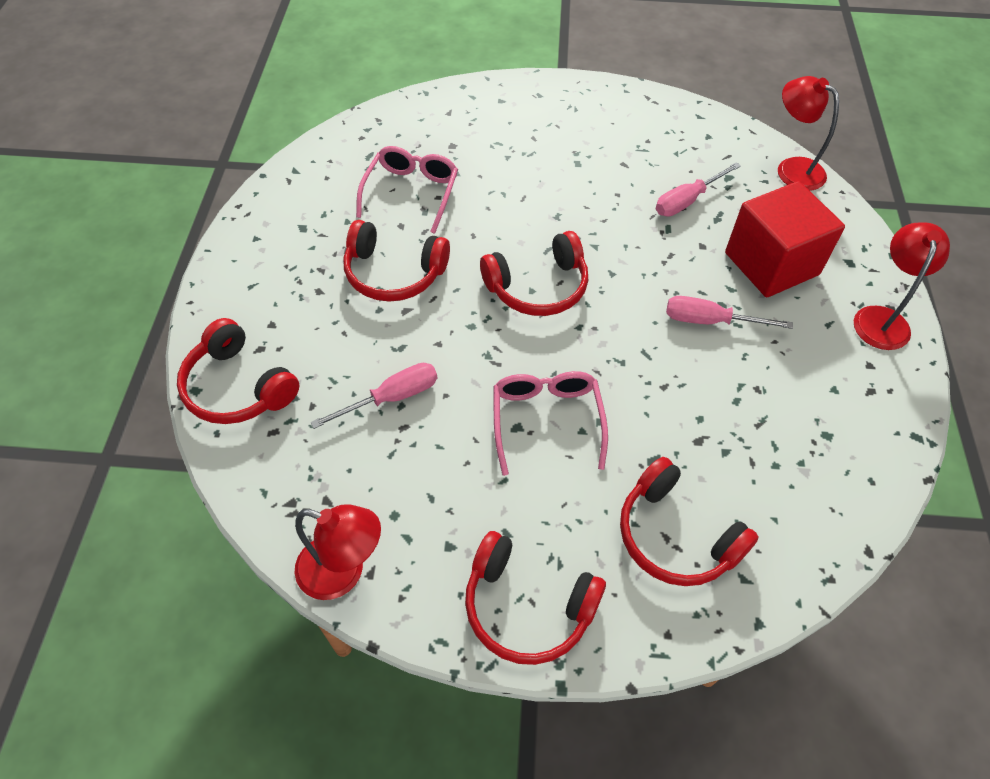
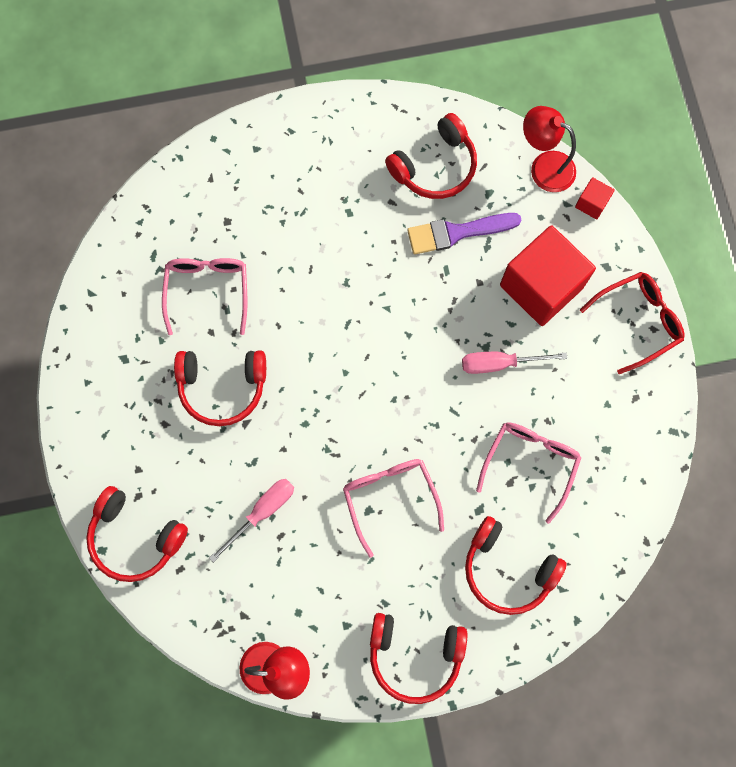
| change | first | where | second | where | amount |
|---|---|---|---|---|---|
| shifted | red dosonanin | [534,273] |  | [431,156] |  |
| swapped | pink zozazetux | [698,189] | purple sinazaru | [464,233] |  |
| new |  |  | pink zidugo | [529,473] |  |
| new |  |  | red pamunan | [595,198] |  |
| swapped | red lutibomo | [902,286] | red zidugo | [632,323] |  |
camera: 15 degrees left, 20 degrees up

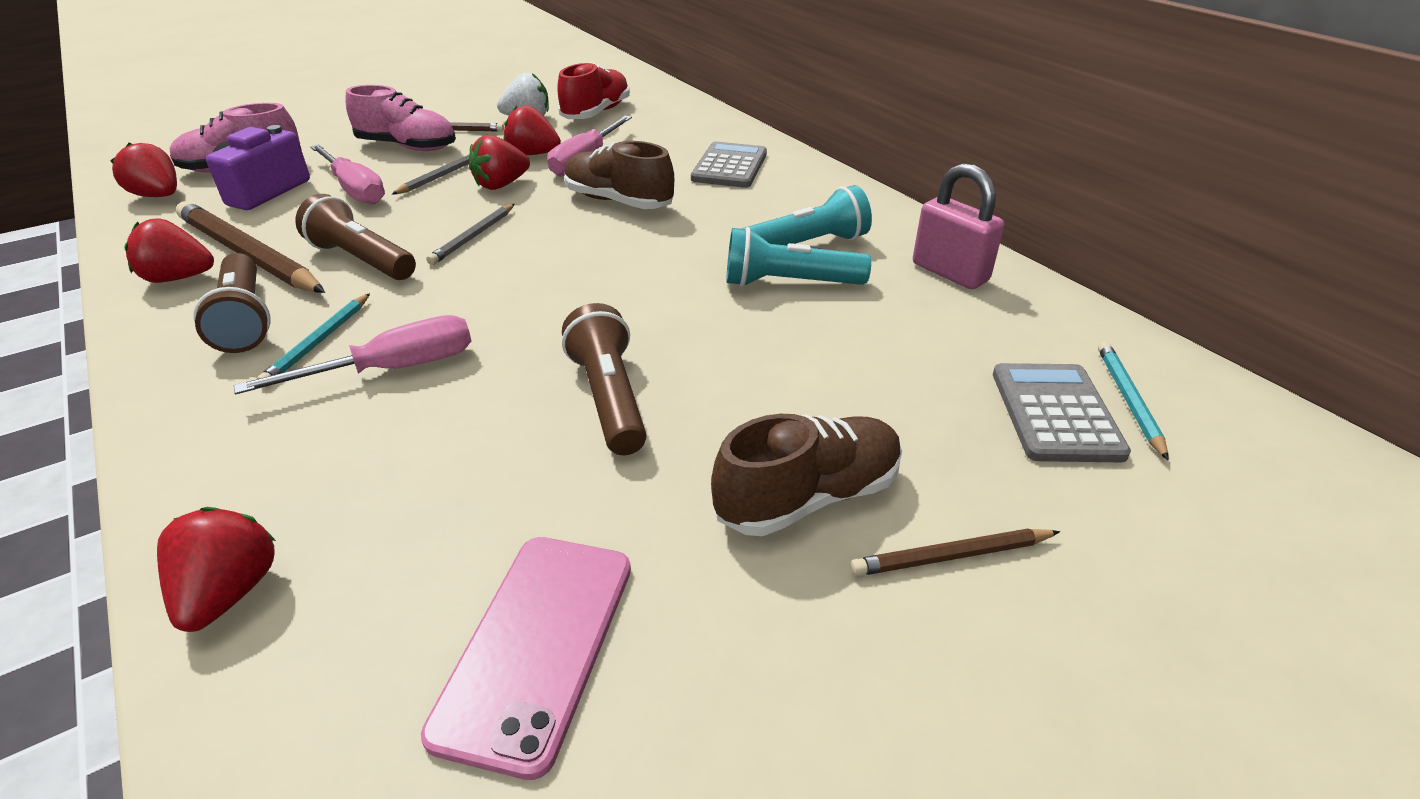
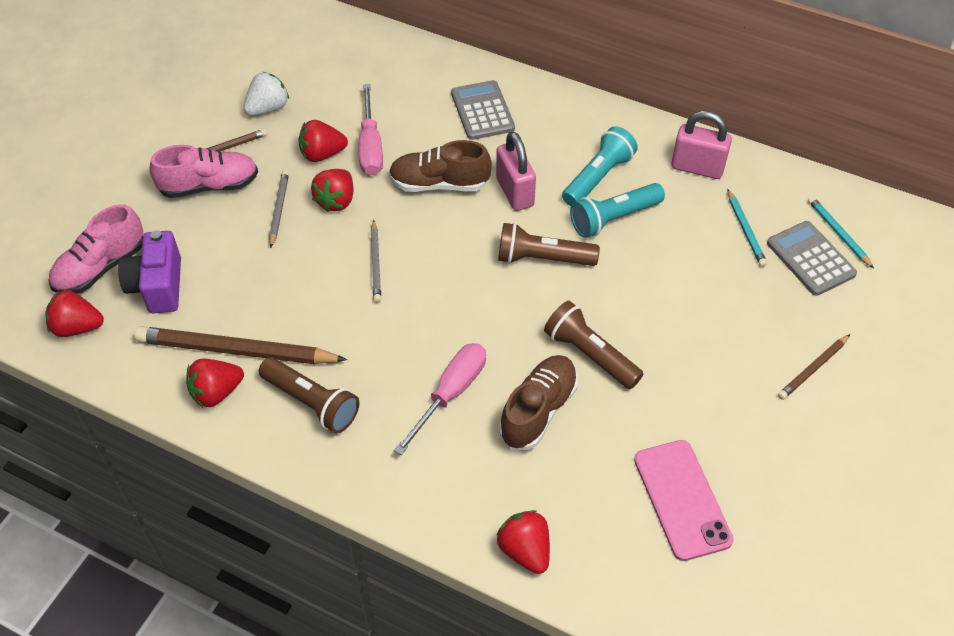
| change | first | where | second | where | amount |
|---|---|---|---|---|---|
| new |  |  | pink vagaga | [516,171] |  |
| shifted | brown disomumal | [355,237] |  | [549,244] |  |
| shifted | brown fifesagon | [806,475] |  | [538,402] |  |
| shifted | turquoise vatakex | [313,336] |  | [747,228] |  |
| gone | pink zozazetux | [347,174] |  |  |  |
| gone | red fifesagon | [593,90] |  |  |  |
camera: 30 degrees left, 15 degrees up

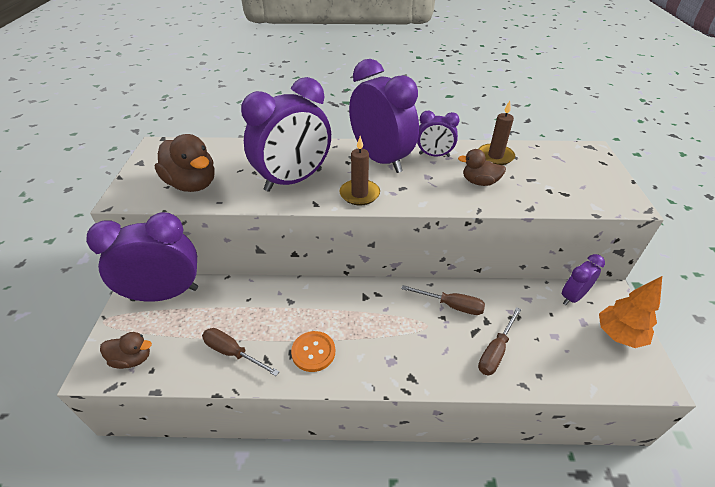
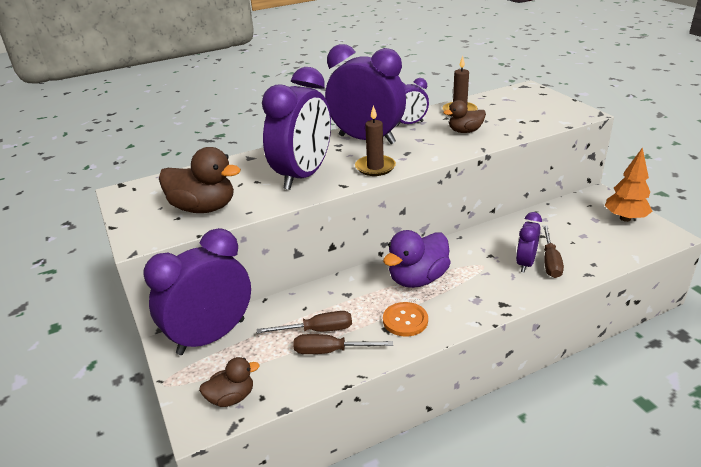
| change | first | where | second | where | amount |
|---|---|---|---|---|---|
| shifted | brown zozazetux | [443,300] |  | [304,322] |  |
| new |  |  | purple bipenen | [417,259] |  |
| shifted | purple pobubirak | [583,279] |  | [529,242] |  |
camera: 25 degrees left, 10 degrees down

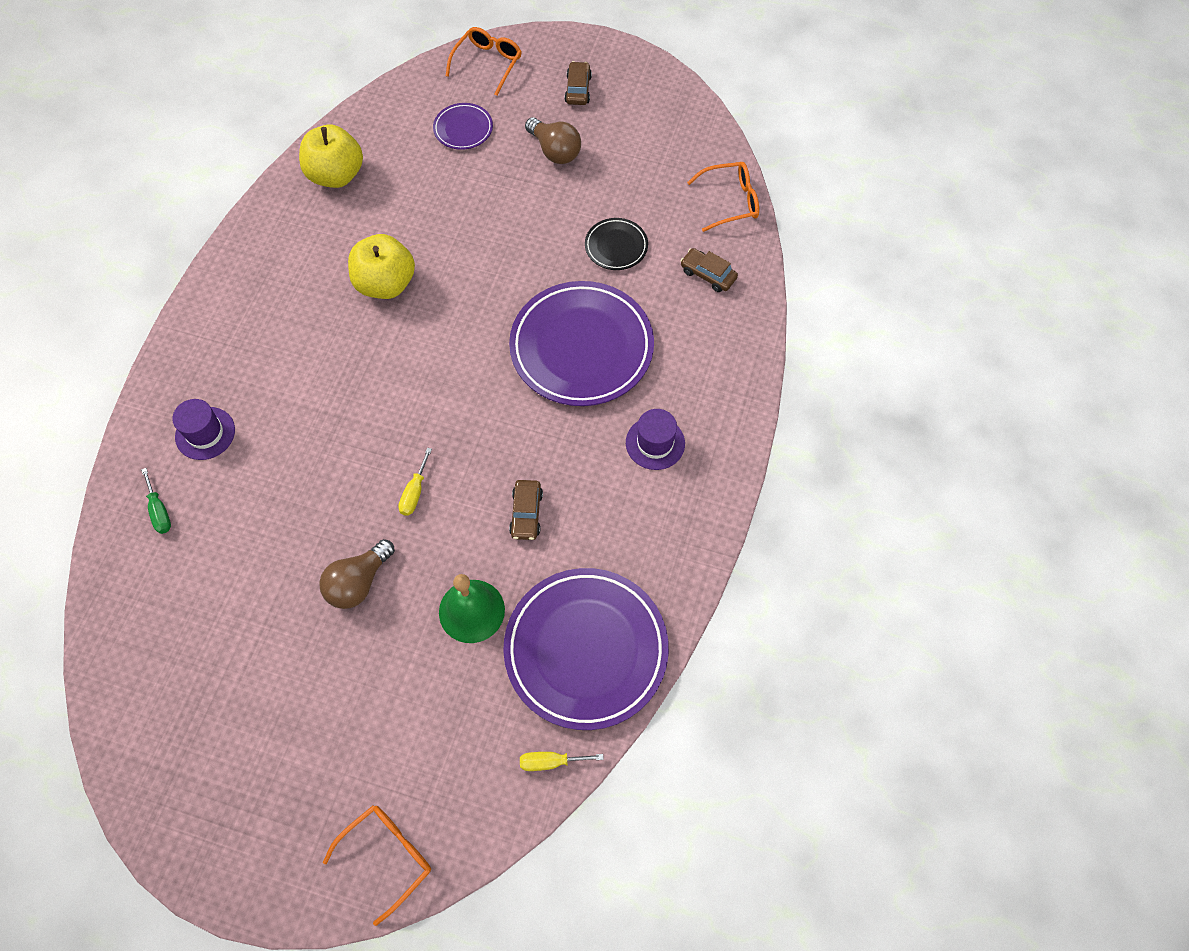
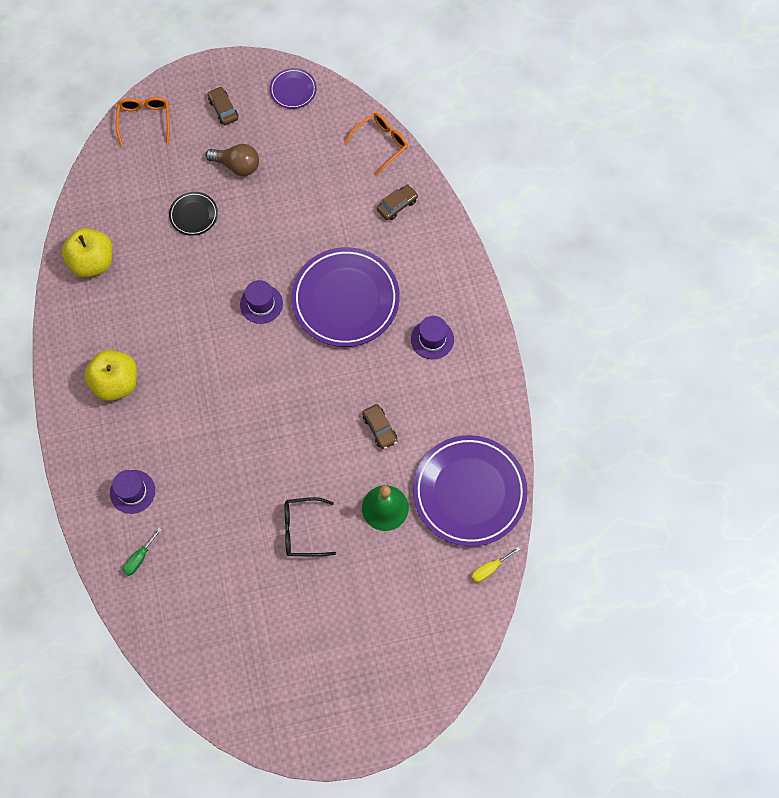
| change | first | where | second | where | amount |
|---|---|---|---|---|---|
| shifted | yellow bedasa | [381,266] |  | [110,375] |  |
| rotated | green zozazetux | [156,501] |  | [142,551] | 90 degrees clockwise |
| shifted | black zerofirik | [616,244] |  | [193,214] |  |
| new |  |  | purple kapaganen | [261,302] |  |
| shifted | purple zerofirik | [463,126] |  | [293,88] |  |
| swapped | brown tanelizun | [357,574] | black zidugo | [310,526] |  |
| rotated | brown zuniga | [709,270] |  | [397,202] | 135 degrees clockwise |
| gone | orange zidugo | [377,865] |  |  |  |
| gone | yellow zozazetux | [415,482] |  |  |  |
camera: 30 degrees left, 5 degrees up

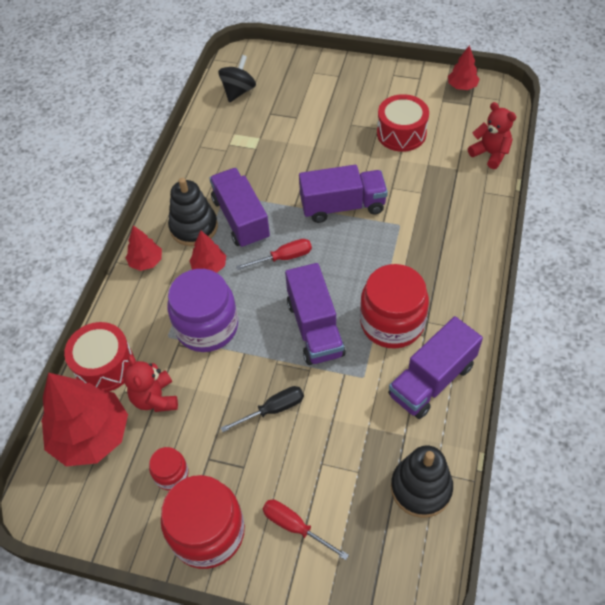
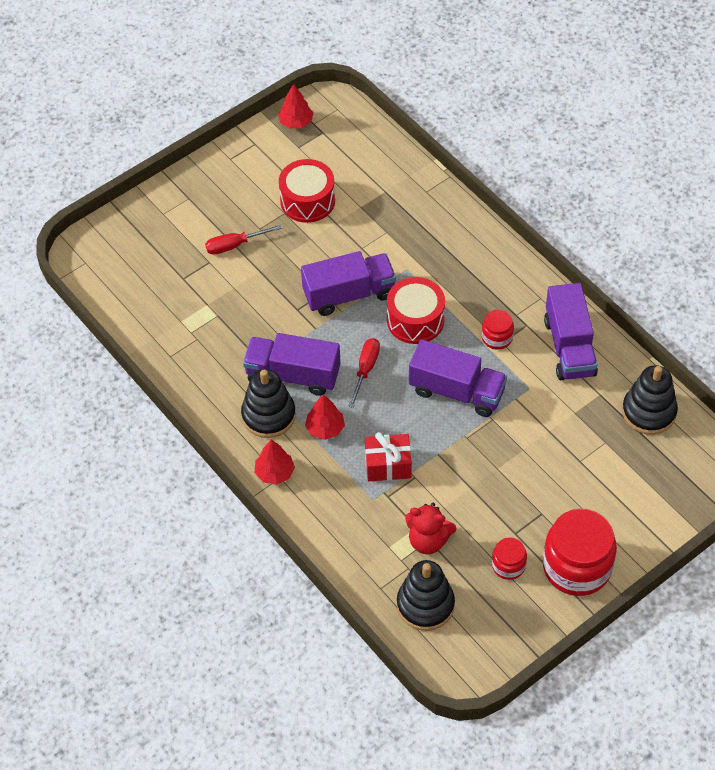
| change | first | where | second | where | amount |
|---|---|---|---|---|---|
| shifted | red zozazetux | [306,530] |  | [243,240] |  |
| rotated | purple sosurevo | [343,194] |  | [348,283] | 45 degrees clockwise |
| swapped | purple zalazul | [202,310] | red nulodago | [388,456] |  |
| shifted | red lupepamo | [99,356] |  | [416,310] |  |
| swapped | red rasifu | [84,419] | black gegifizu | [426,595] |  |
| scaled | red zalazul | [394,306] |  | [498,330] | x0.49 |
| gone | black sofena | [237,78] |  |  |  |
| gone | black zozazetux | [262,409] |  |  |  |
| gone | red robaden | [492,135] |  |  |  |
camera: 55 degrees left, 0 degrees up

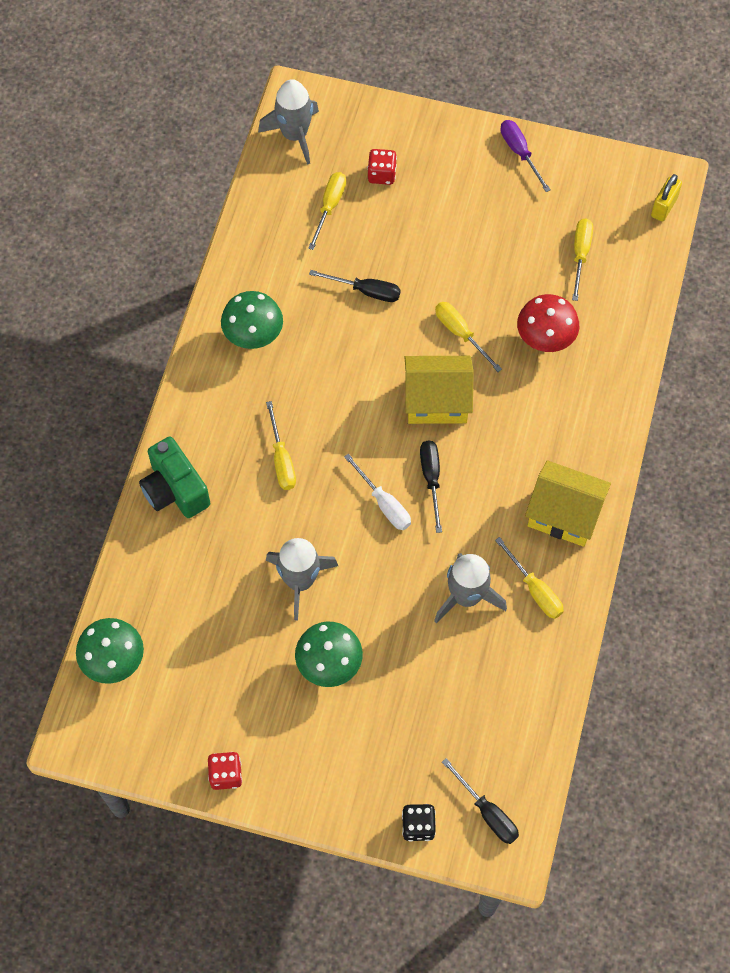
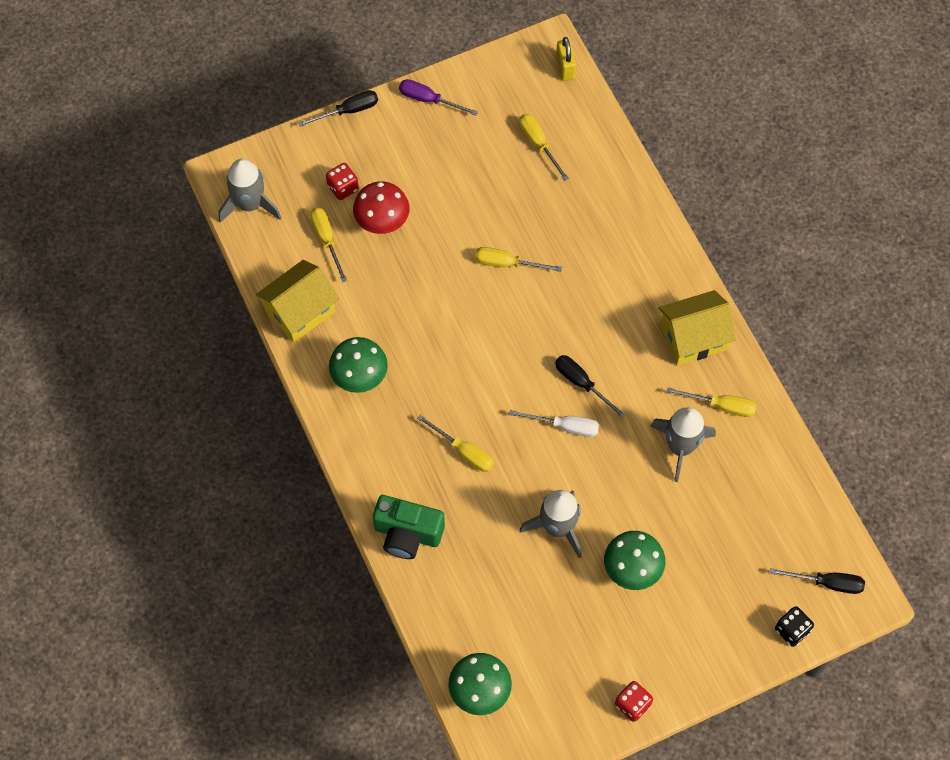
| change | first | where | second | where | amount |
|---|---|---|---|---|---|
| shifted | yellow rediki | [439,390] |  | [297,301] |  |
| shifted | black zozazetux | [355,286] |  | [338,108] |  |
| shifted | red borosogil | [548,323] |  | [381,207] |  |
camera: 40 degrees left, 0 degrees up

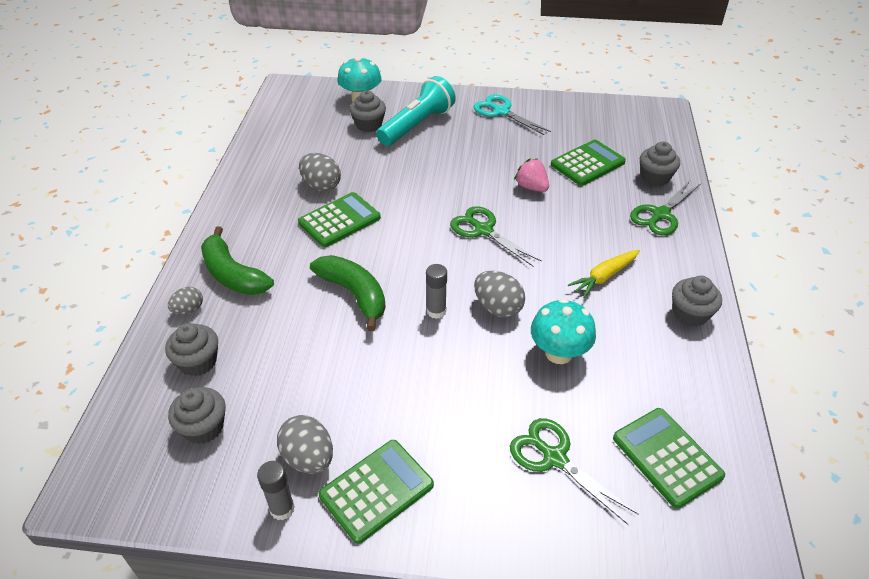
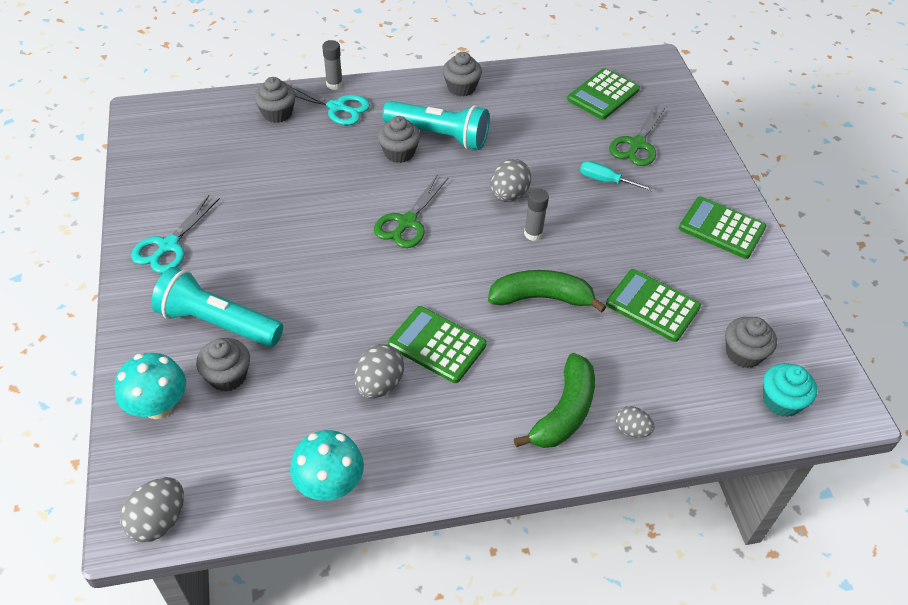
| change | first | where | second | where | amount |
|---|---|---|---|---|---|
| shifted | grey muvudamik | [305,444] |  | [152,509] |  |
| repainted | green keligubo | [665,208] | turquoise keligubo | [330,105] |  |
| shifted | turquoise borosogil | [563,331] |  | [327,465] |  |
| shifted | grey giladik | [276,490] |  | [332,65] |  |
| shifted | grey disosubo | [191,349] |  | [399,139] |  |
| swapped | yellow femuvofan | [604,274] | turquoise disomumal | [436,125] |  |
| rotated | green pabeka | [348,293] |  | [547,291] | 60 degrees clockwise |
| new |  |  | turquoise zozazetux | [617,176] |  |
| shifted | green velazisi | [588,163] |  | [653,305] |  |
| new |  |  | turquoise disosubo | [790,390] |  |
| gone | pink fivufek | [531,175] |  |  |  |
camera: 110 degrees left, 5 degrees up

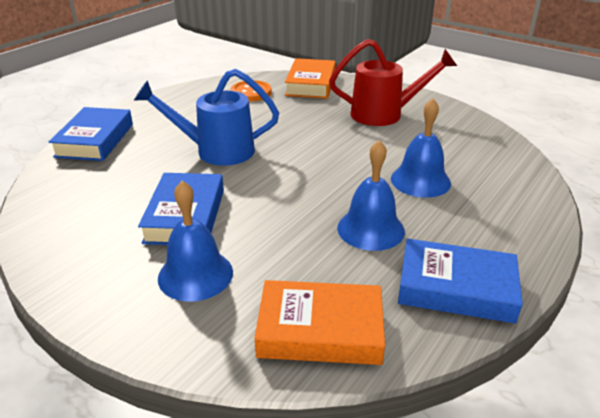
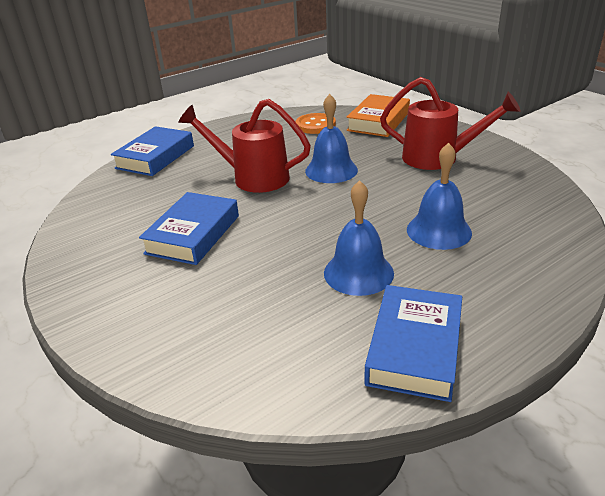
| change | first | where | second | where | amount |
|---|---|---|---|---|---|
| repainted | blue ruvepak | [206,117] | red ruvepak | [244,146] |  |
| shifted | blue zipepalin | [195,241] |  | [331,138] |  |
| rotated | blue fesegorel | [460,281] |  | [413,343] | 75 degrees clockwise |
| gone | orange fesegorel | [319,322] |  |  |  |
camera: 20 degrees right, 0 degrees up

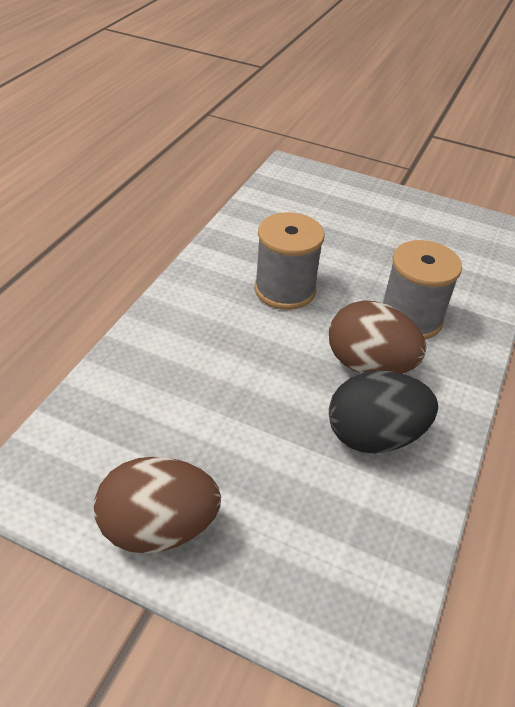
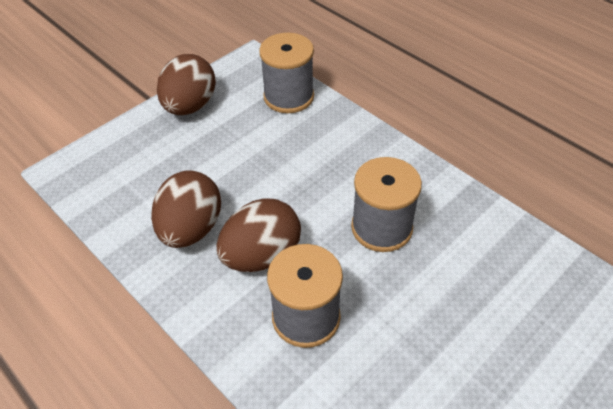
| change | first | where | second | where | amount |
|---|---|---|---|---|---|
| repainted | black muvudamik | [383,412] | brown muvudamik | [186,209] |  |
| new |  |  | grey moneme | [286,73] |  |
camera: 115 degrees right, 5 degrees up

